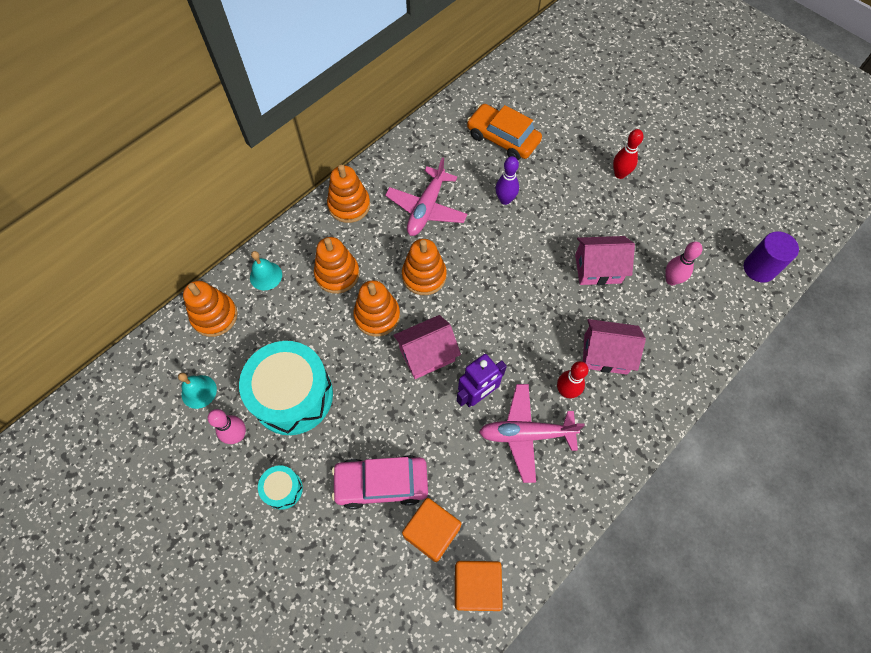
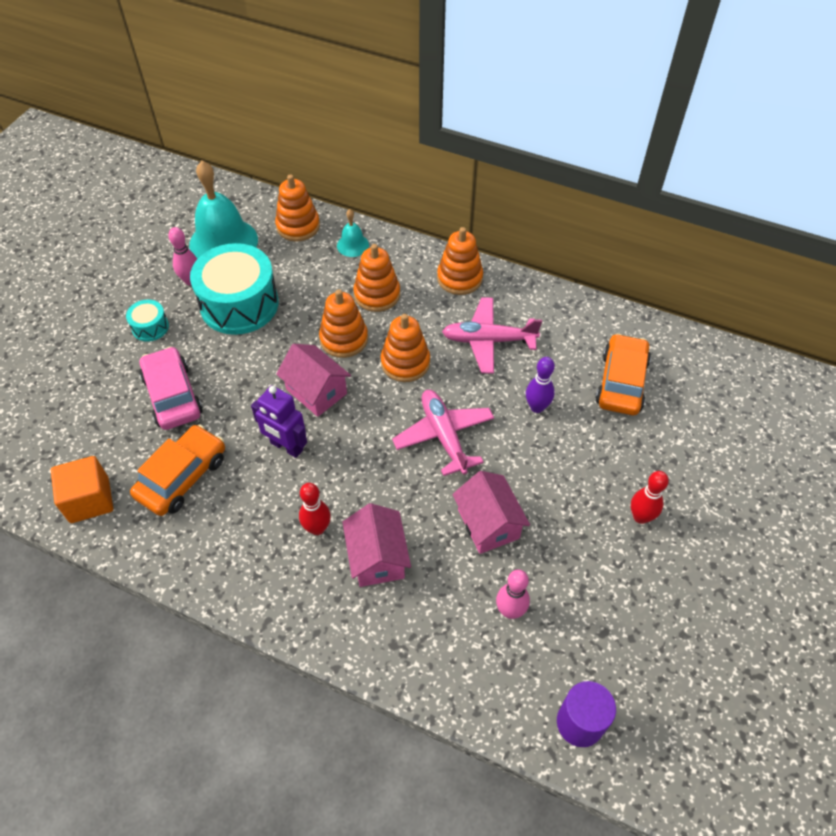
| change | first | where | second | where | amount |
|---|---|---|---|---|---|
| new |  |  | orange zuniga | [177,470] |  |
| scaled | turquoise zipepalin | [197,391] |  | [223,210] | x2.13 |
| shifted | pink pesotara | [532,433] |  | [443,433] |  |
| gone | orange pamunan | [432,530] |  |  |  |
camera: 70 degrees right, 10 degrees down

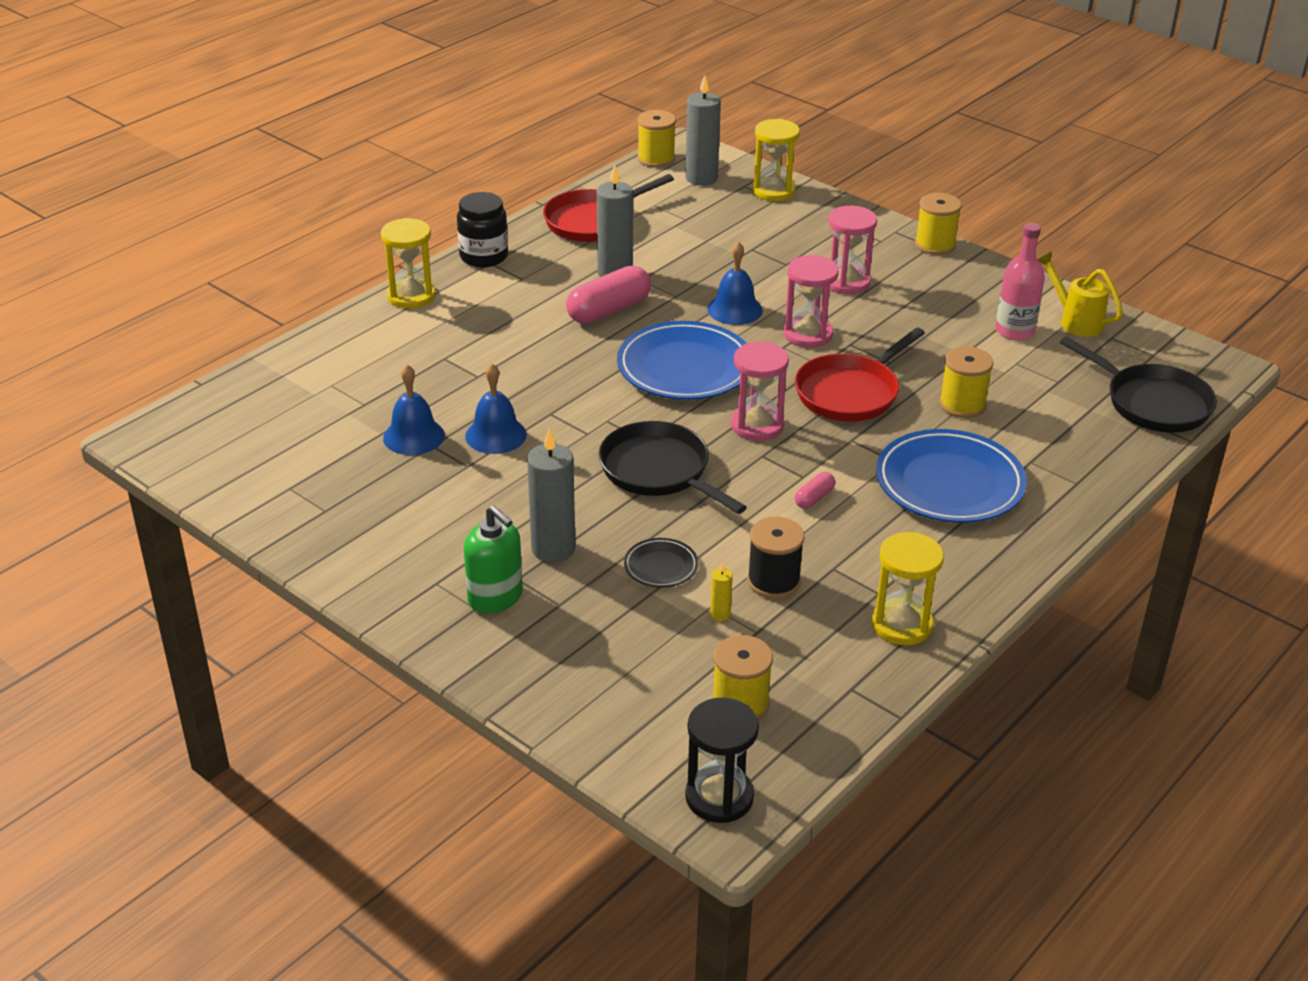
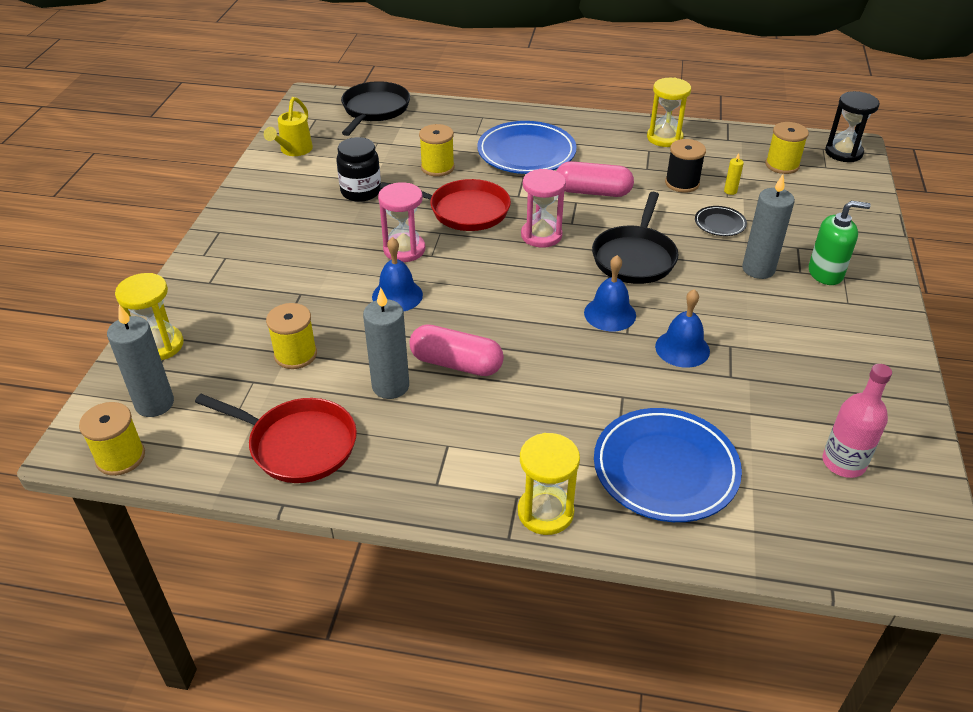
| change | first | where | second | where | amount |
|---|---|---|---|---|---|
| shifted | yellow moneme | [938,224] |  | [291,336] |  |
| shifted | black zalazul | [482,229] |  | [358,169] |  |
| scaled | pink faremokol | [815,490] |  | [595,179] | x2.08 |
| shifted | blue zipepalin | [414,409] |  | [610,293] |  |
| shifted | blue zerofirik | [682,360] |  | [668,465] |  |
| rotated | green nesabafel | [493,559] |  | [840,243] | 75 degrees clockwise |
| shifted | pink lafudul | [1020,281] |  | [857,421] |  |
| gone | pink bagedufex | [852,250] |  |  |  |
camera: 120 degrees left, 5 degrees up

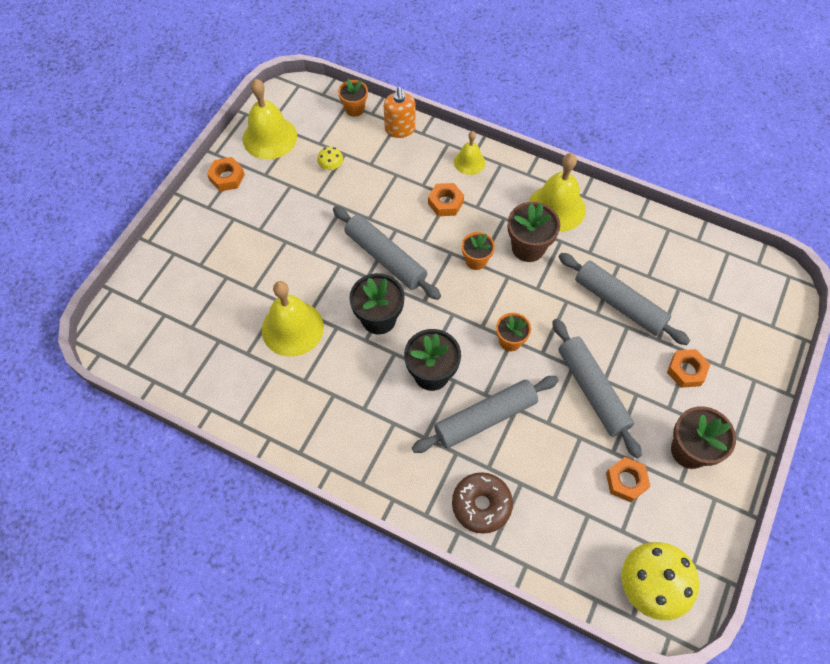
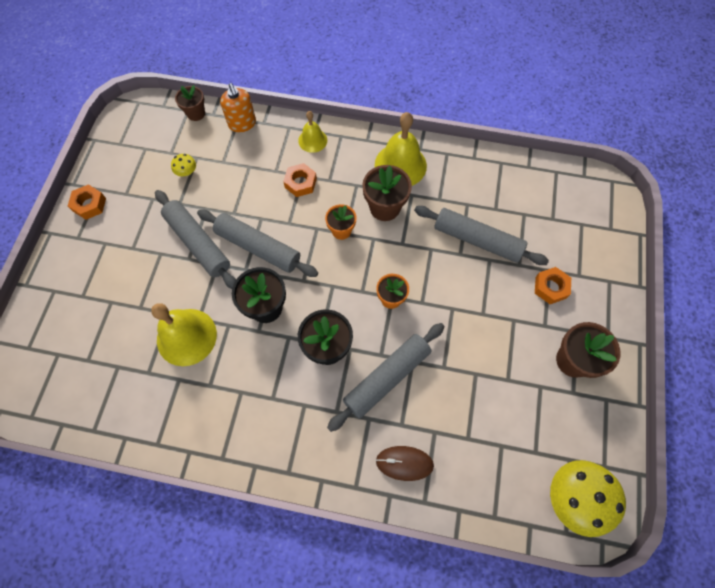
| change | first | where | second | where | amount |
|---|---|---|---|---|---|
| shifted | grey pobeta | [597,388] |  | [195,239] |  |
| repainted | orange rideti | [353,98] | brown rideti | [190,103] |  |
| swapped | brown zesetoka | [482,503] | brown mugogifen | [405,463] |  |
| gone | yellow zipepalin | [270,119] |  |  |  |
| gone | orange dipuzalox | [628,479] |  |  |  |
camera: 15 degrees left, 5 degrees up

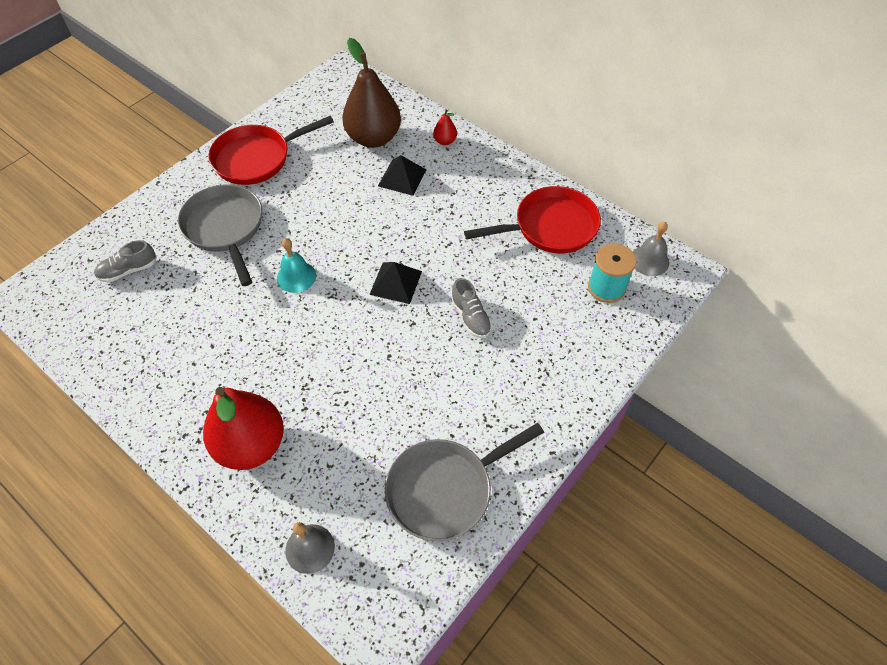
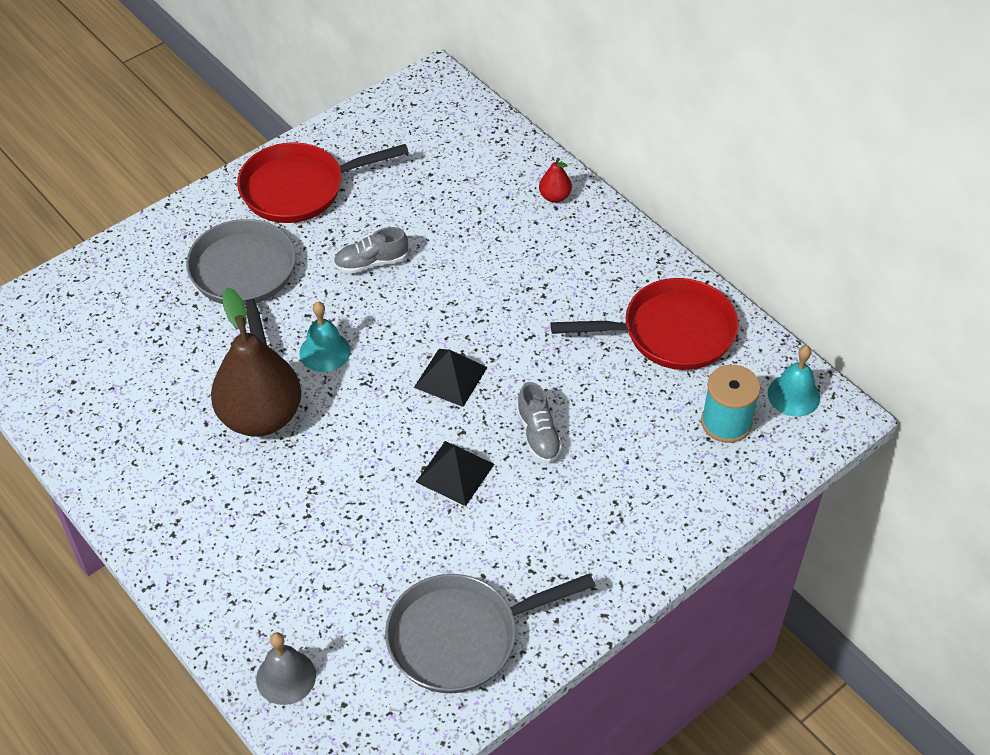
| change | first | where | second | where | amount |
|---|---|---|---|---|---|
| shifted | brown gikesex | [371,93] |  | [256,362] |  |
| shifted | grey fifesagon | [125,261] |  | [371,250] |  |
| shifted | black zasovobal | [402,175] |  | [455,473] |  |
| repainted | grey zipepalin | [651,249] | turquoise zipepalin | [794,381] |  |
| gone | red gikesex | [243,428] |  |  |  |
camera: 10 degrees right, 5 degrees down

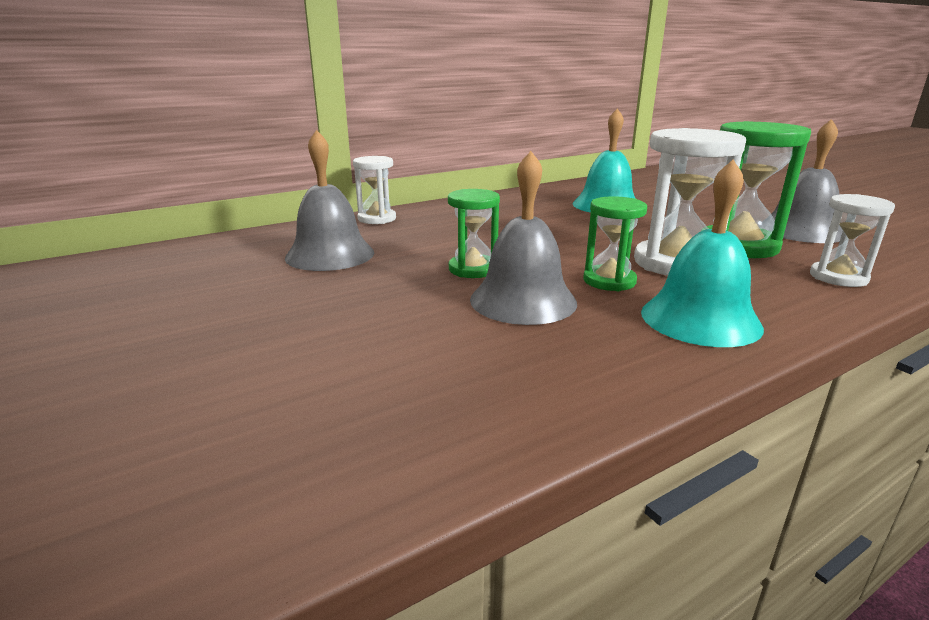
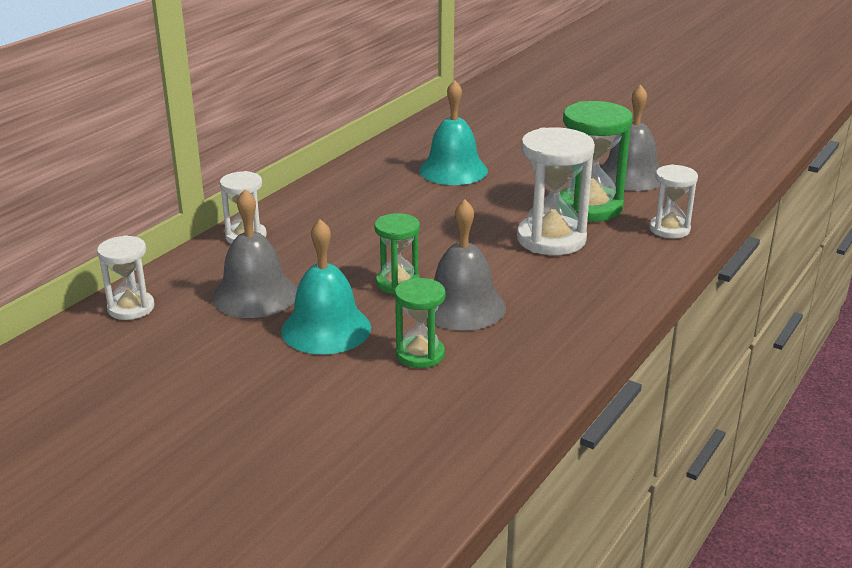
| change | first | where | second | where | amount |
|---|---|---|---|---|---|
| new |  |  | white bagedufex | [125,277] |  |
| shifted | turquoise zipepalin | [702,253] |  | [326,286] |  |
| shifted | green bagedufex | [615,243] |  | [420,323] |  |
camera: 25 degrees left, 5 degrees up

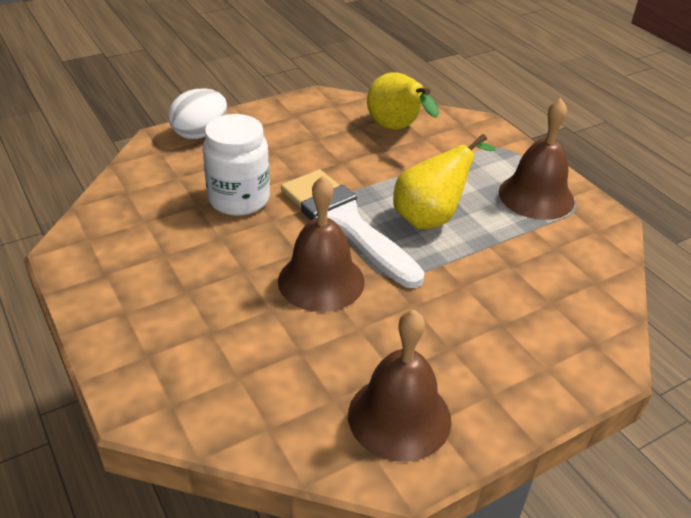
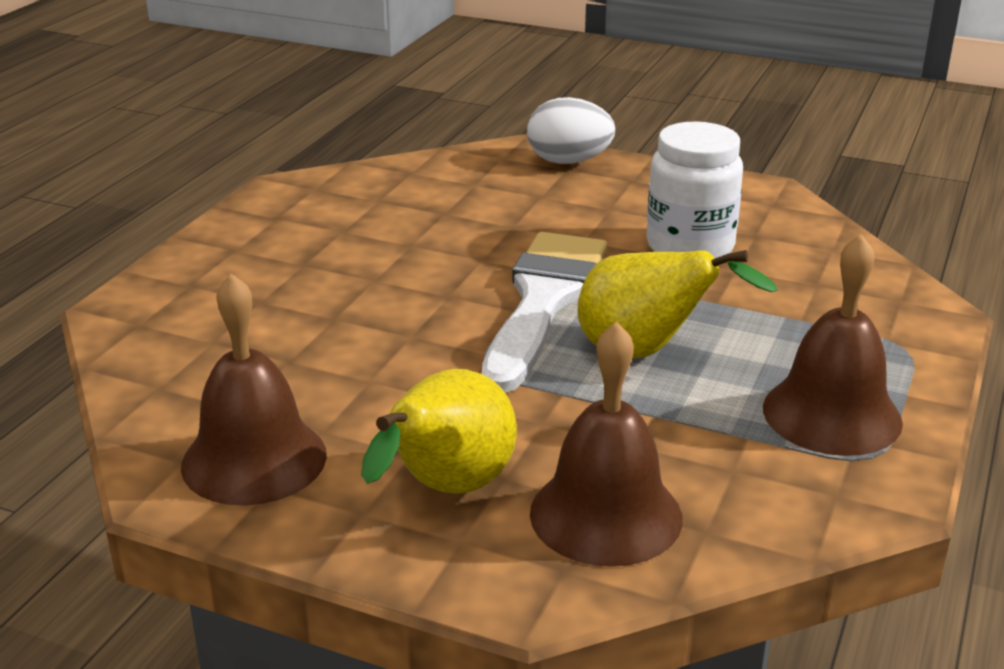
| change | first | where | second | where | amount |
|---|---|---|---|---|---|
| shifted | yellow gikesex | [403,101] |  | [439,431] |  |
| shifted | brown zipepalin | [321,244] |  | [606,444] |  |
| shifted | white zalazul | [236,165] |  | [694,189] |  |
camera: 55 degrees right, 10 degrees down

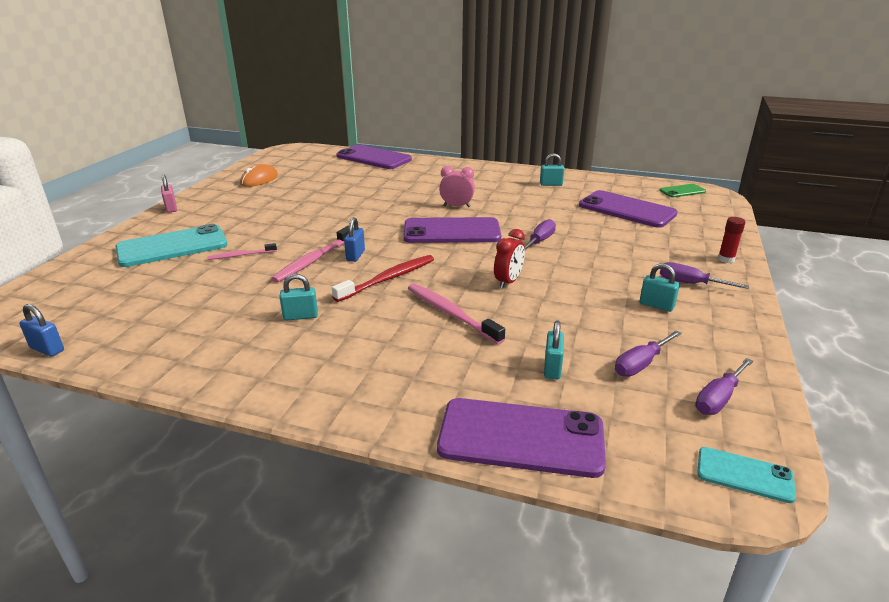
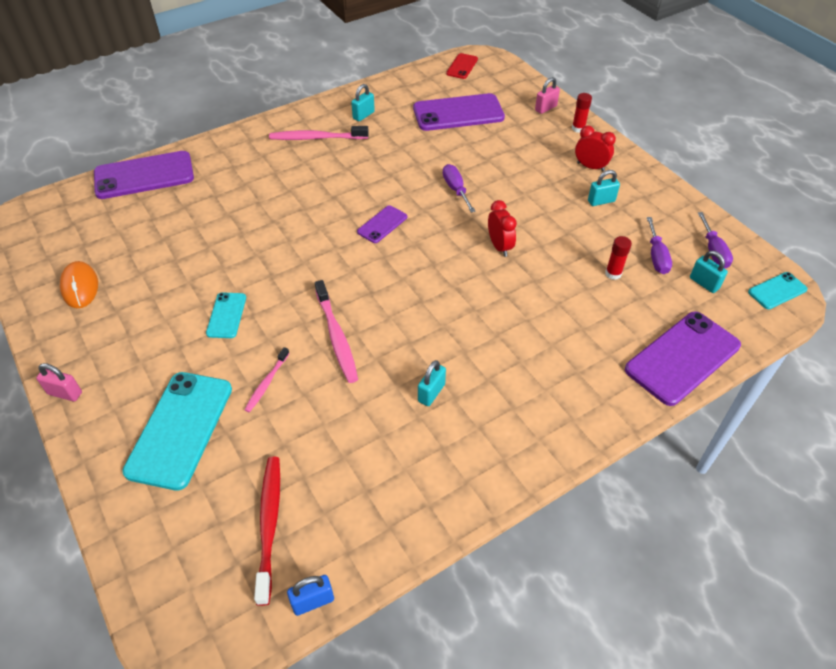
| change | first | where | second | where | amount |
|---|---|---|---|---|---|
| new |  |  | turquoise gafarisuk | [226,315] |  |
| shifted | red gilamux | [383,278] |  | [267,531] |  |
| shifted | pink gilamux | [456,314] |  | [319,133] |  |
| scaled | purple gafarisuk | [452,230] |  | [382,224] | x0.51 |
| repainted | green gafarisuk | [682,190] | red gafarisuk | [462,66] |  |
| new |  |  | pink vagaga | [547,95] |  |
| swapped | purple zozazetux | [704,275] | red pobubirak | [595,148] |  |
| new |  |  | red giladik | [618,258] |  |
| shifted | turquoise vagaga | [554,350] |  | [709,272] |  |
| gone | blue vagaga | [354,239] |  |  |  |
| gone | pink pobubirak | [457,186] |  |  |  |
camera: 50 degrees left, 20 degrees up

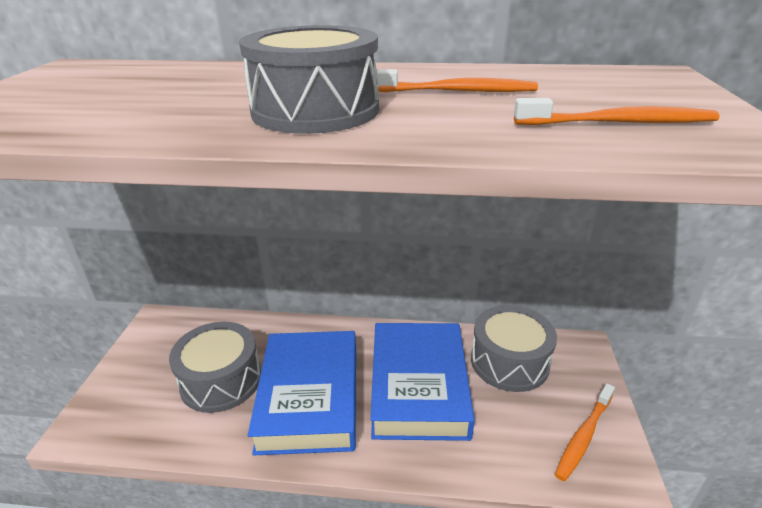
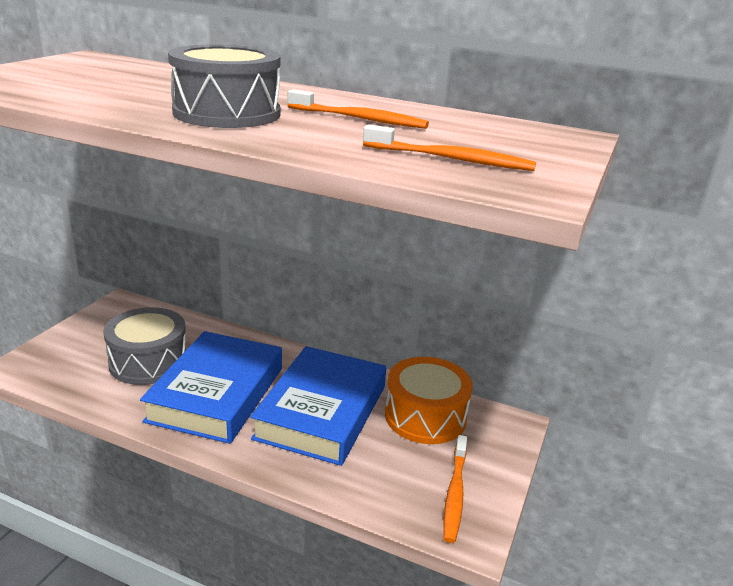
| change | first | where | second | where | amount |
|---|---|---|---|---|---|
| repainted | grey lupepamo | [514,348] | orange lupepamo | [429,400] |  |
| rotated | orange gilamux | [585,432] |  | [455,489] | 45 degrees counterclockwise |
camera: 15 degrees right, 5 degrees down

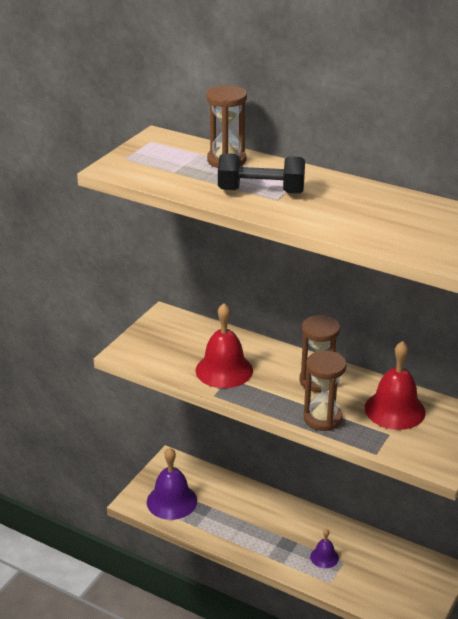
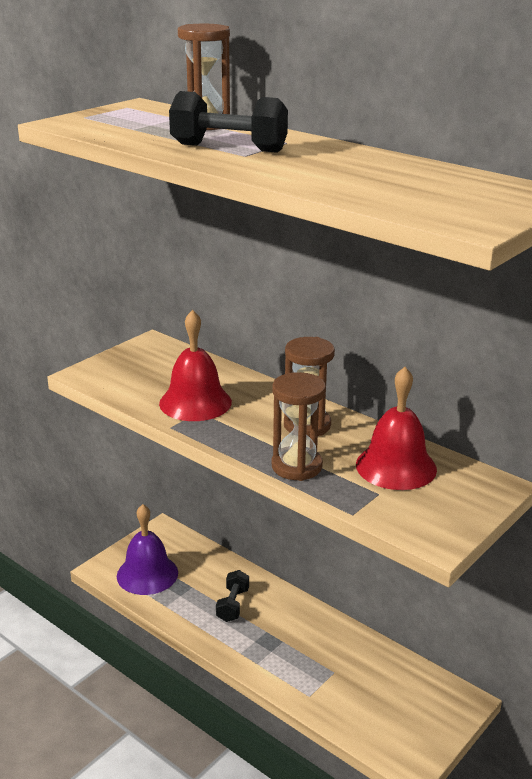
| change | first | where | second | where | amount |
|---|---|---|---|---|---|
| new |  |  | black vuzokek | [232,596] |  |
| gone | purple zipepalin | [324,548] |  |  |  |
camera: 10 degrees right, 5 degrees down

